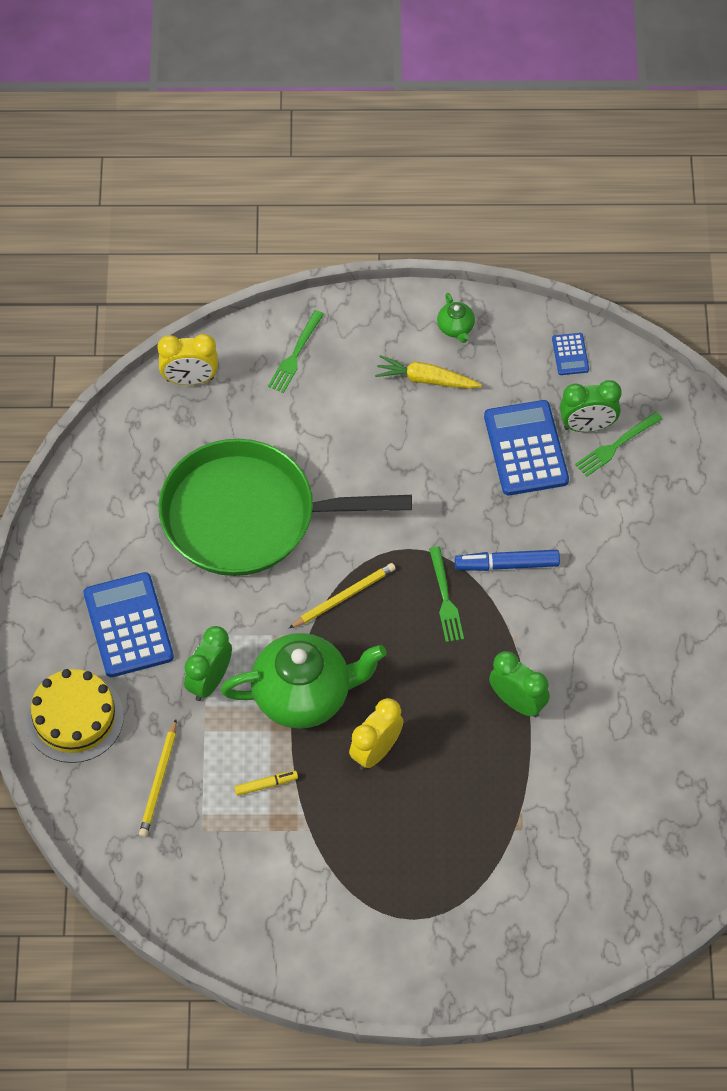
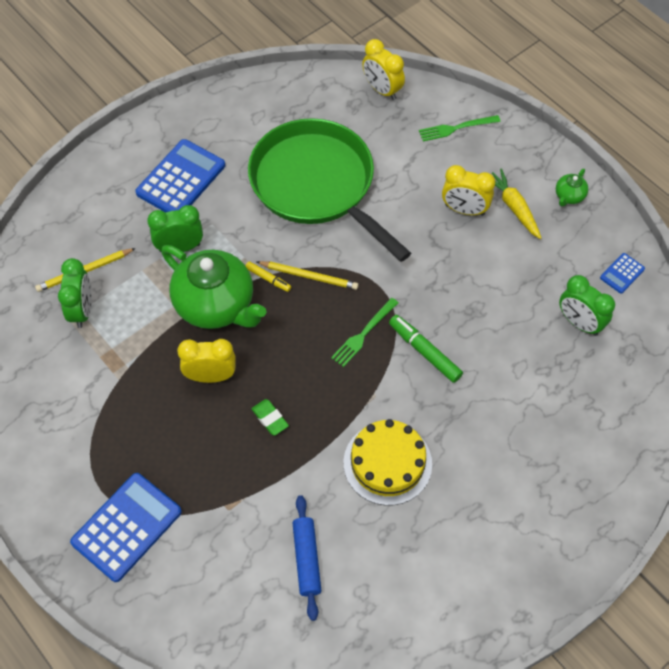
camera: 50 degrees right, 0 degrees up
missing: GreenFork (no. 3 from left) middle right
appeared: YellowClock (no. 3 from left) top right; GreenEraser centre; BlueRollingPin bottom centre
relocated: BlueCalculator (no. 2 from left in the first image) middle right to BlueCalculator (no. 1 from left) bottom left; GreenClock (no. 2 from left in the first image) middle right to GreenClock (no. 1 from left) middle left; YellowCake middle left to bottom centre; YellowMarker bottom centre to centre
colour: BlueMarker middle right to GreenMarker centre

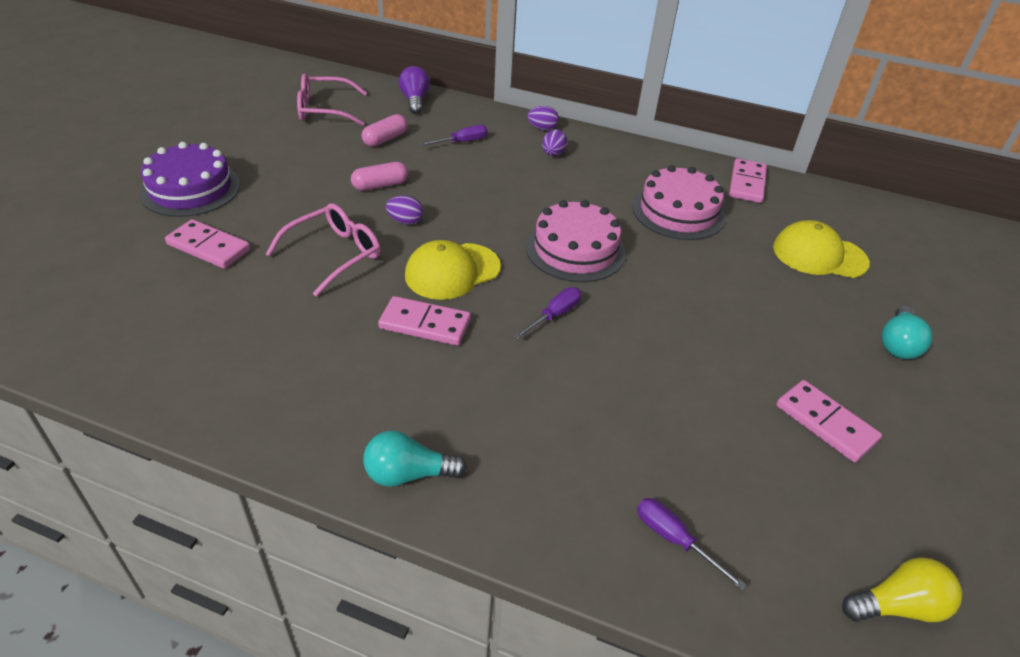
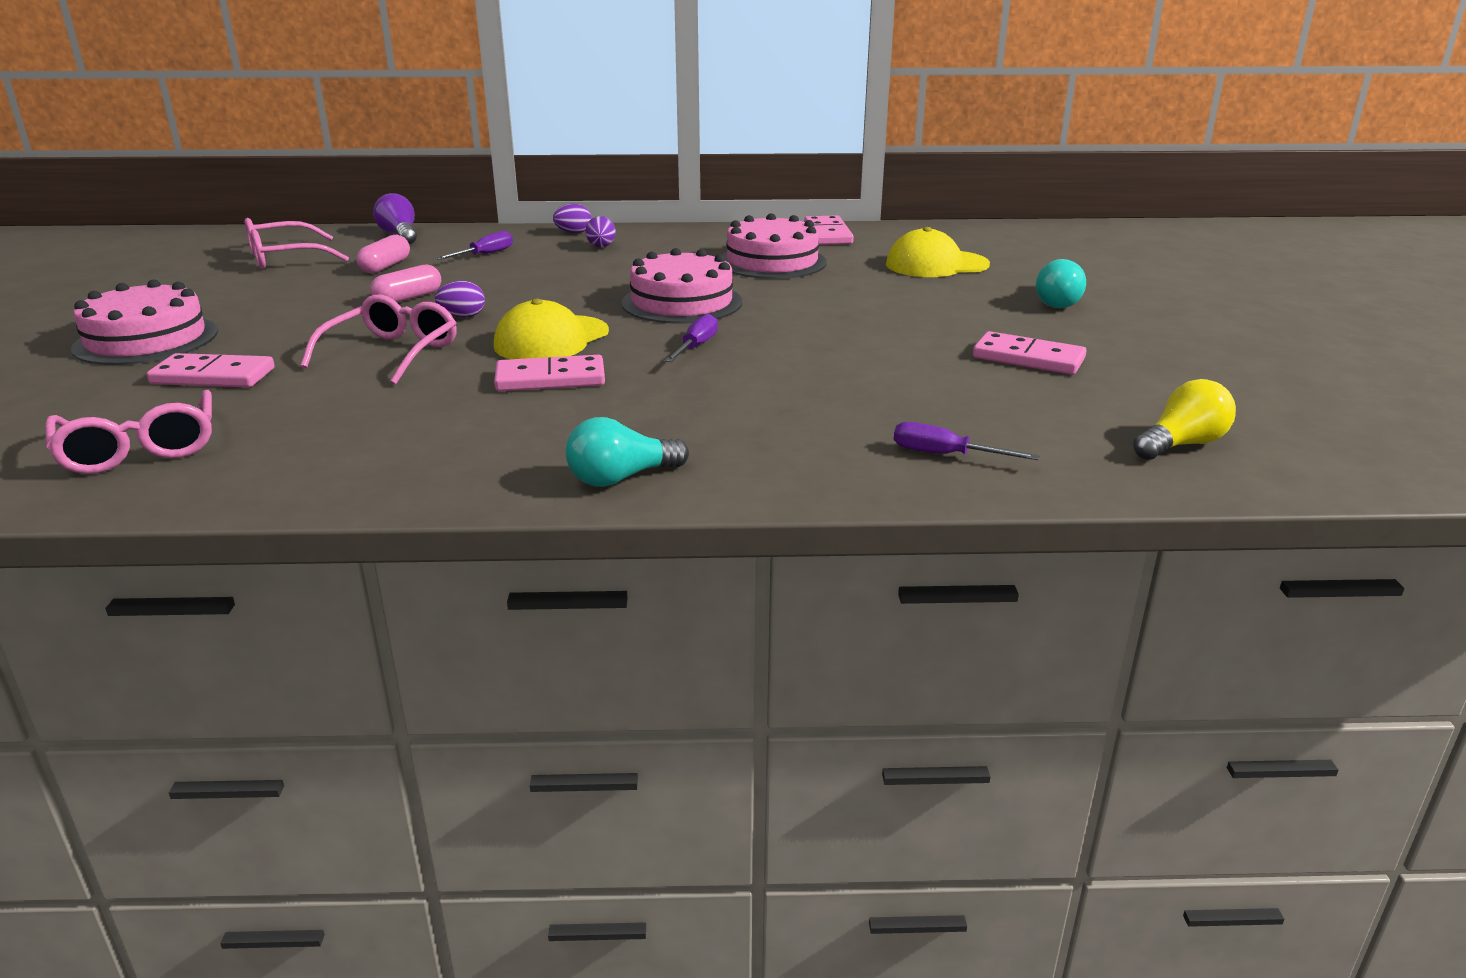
camera: 20 degrees left, 15 degrees down
appeared: PinkGlasses (no. 1 from left) middle left
colour: PurpleCake top left to PinkCake (no. 1 from left) top left

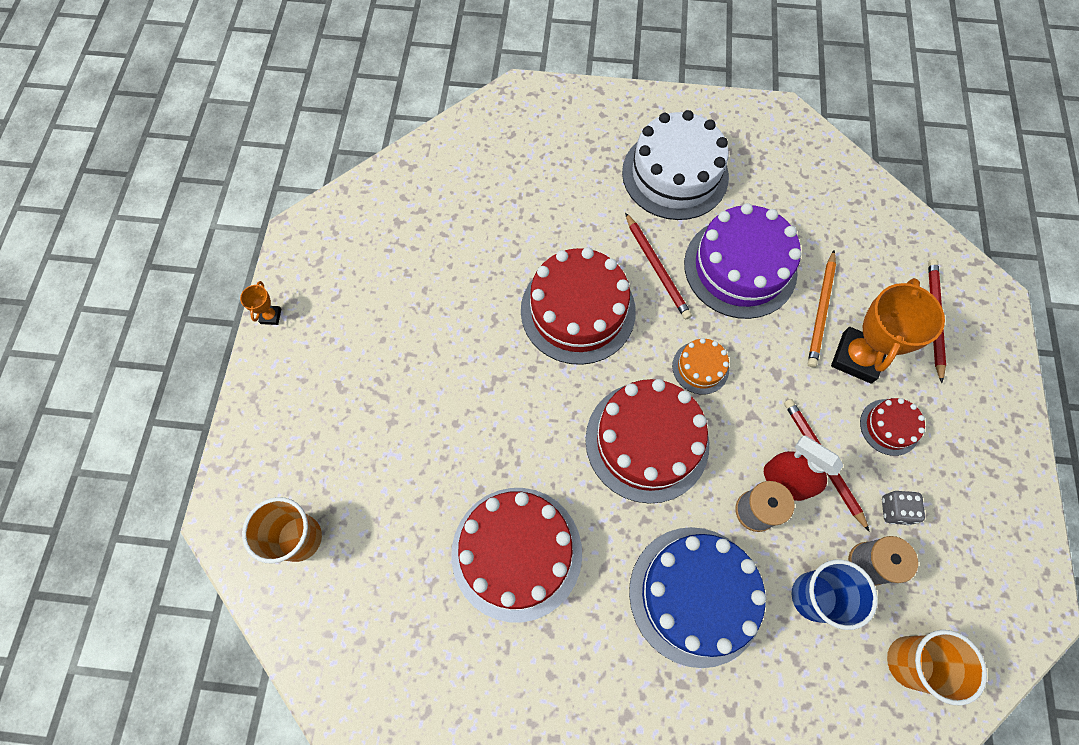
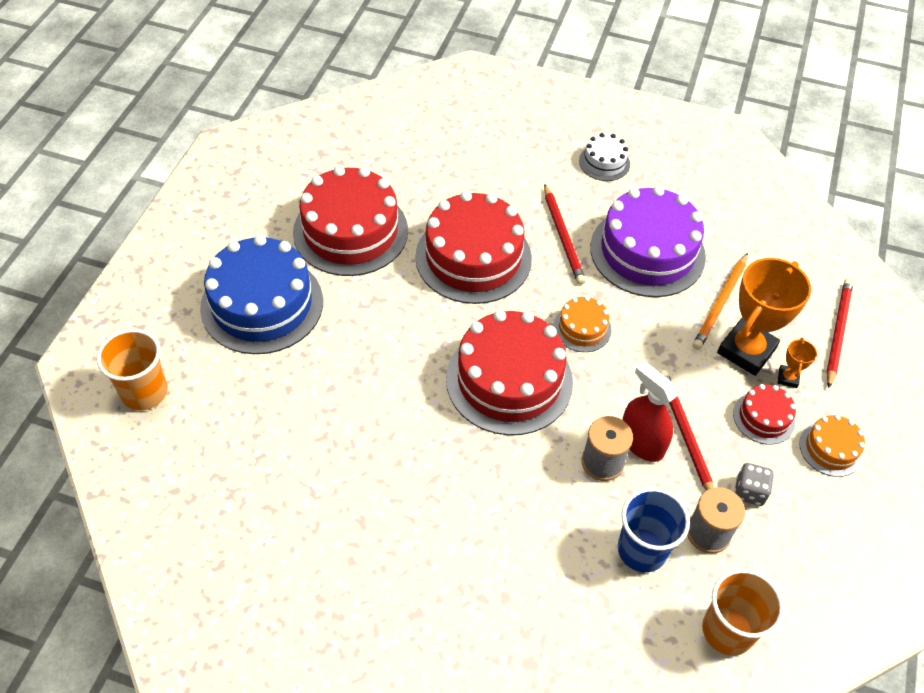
camera: 10 degrees right, 15 degrees down
appeared: OrangeCake (no. 2 from left) middle right
relocated: OrangeTrophy (no. 1 from left in the first image) middle left to OrangeTrophy (no. 2 from left) middle right; RedCake (no. 1 from left) bottom centre to top centre; BlueCake bottom centre to middle left
size: WhiteCake top centre = top centre x0.48

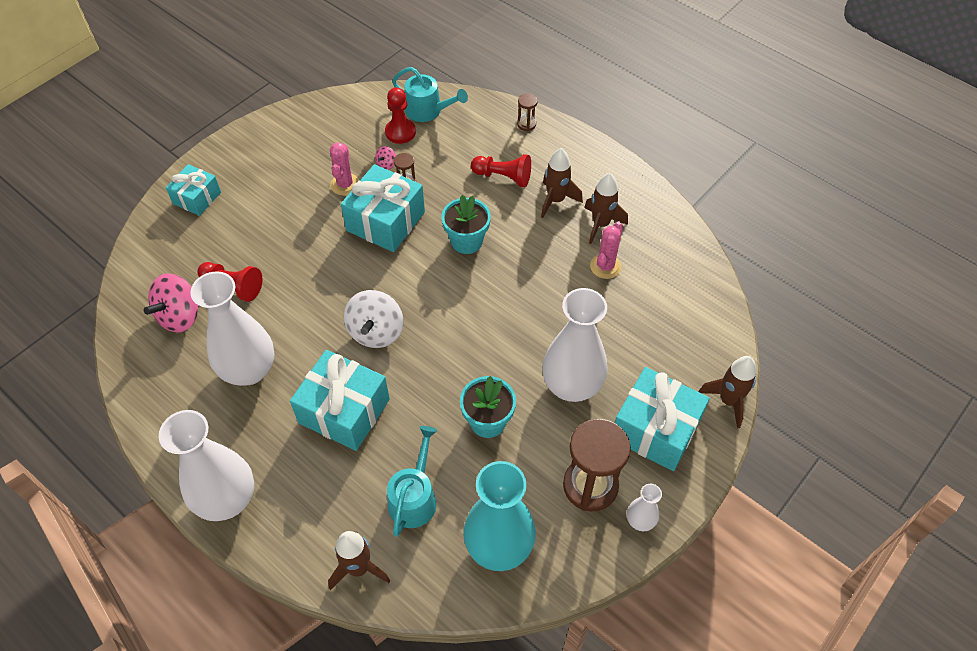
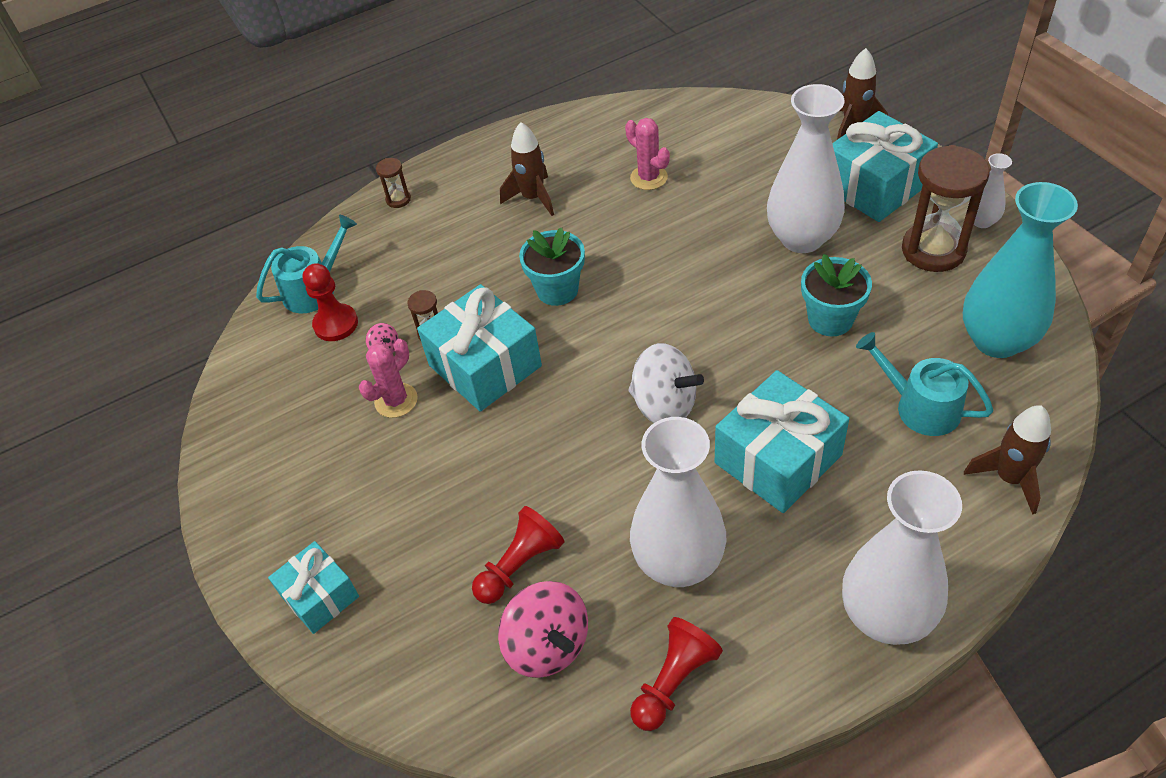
camera: 65 degrees left, 5 degrees down
missing: BrownRocket (no. 3 from left) top centre
relocated: RedPawn (no. 3 from left) top centre to bottom centre
spun: PinkCactus (no. 1 from left) top centre = middle left 75 degrees counterclockwise

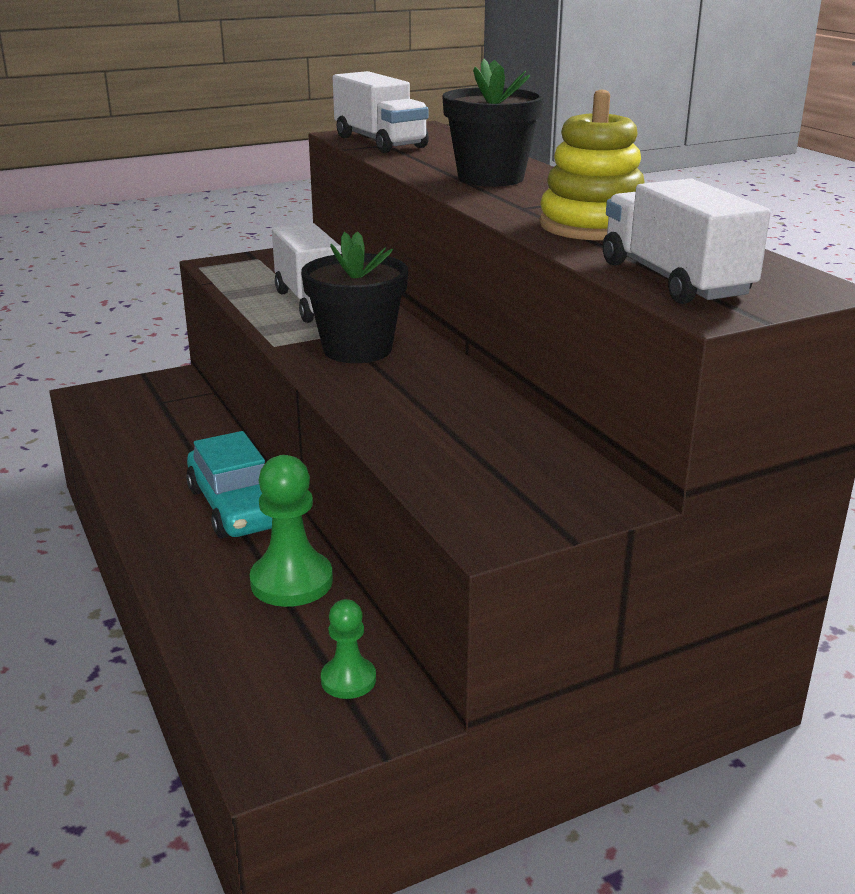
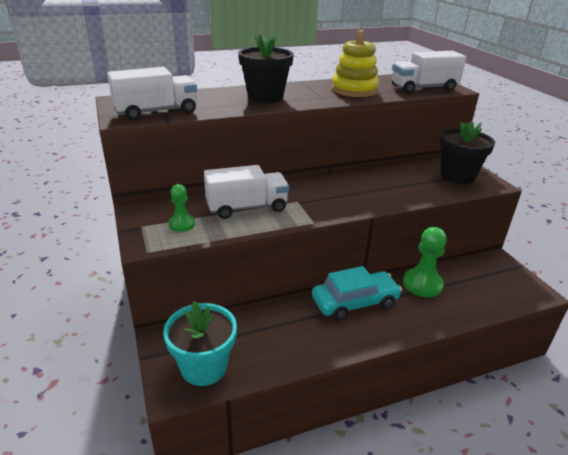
camera: 85 degrees left, 5 degrees up
appeared: TurquoiseFlowerPot bottom centre
relocated: BlackFlowerPot (no. 1 from left in the first image) top centre to BlackFlowerPot (no. 2 from left) middle right; GreenPawn (no. 2 from left in the first image) bottom centre to GreenPawn (no. 1 from left) middle left

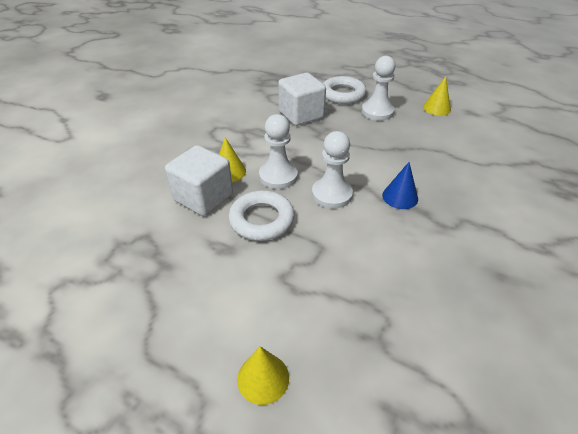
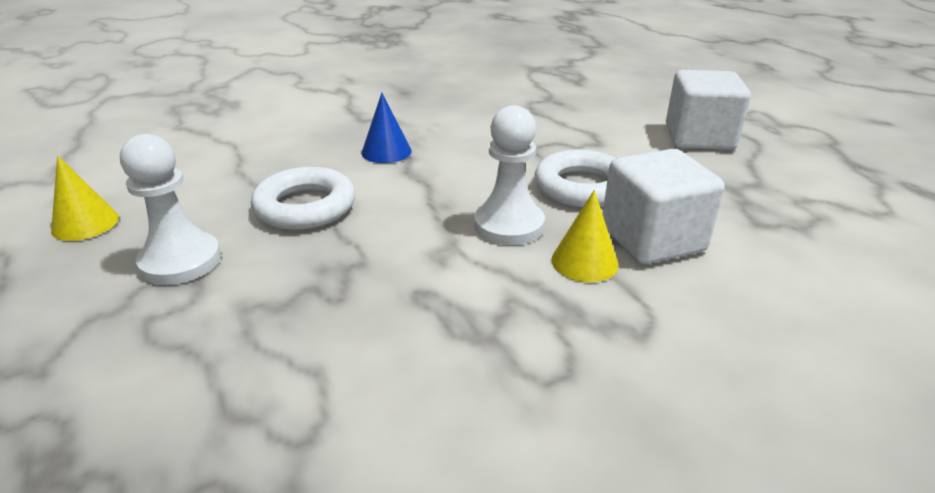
camera: 145 degrees left, 10 degrees down
missing: WhitePawn (no. 2 from left) centre; YellowCone (no. 2 from left) bottom centre
relocated: WhiteCube (no. 2 from left) top centre to top right; WhiteRing (no. 2 from left in the first image) top centre to WhiteRing (no. 1 from left) middle left

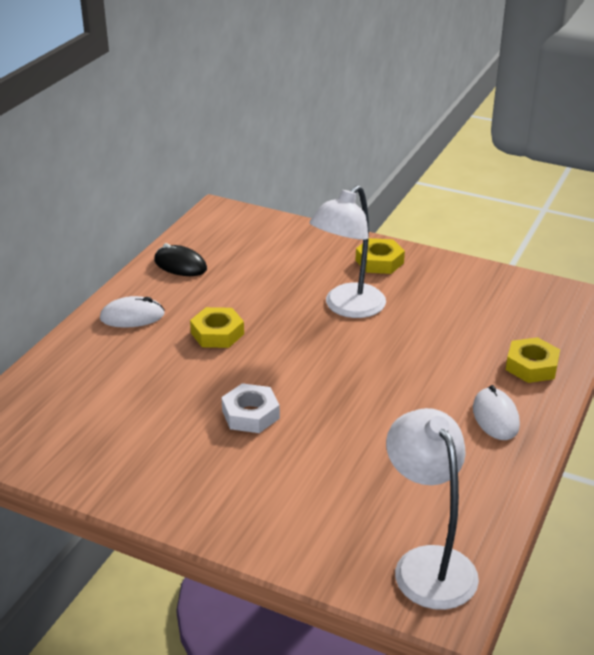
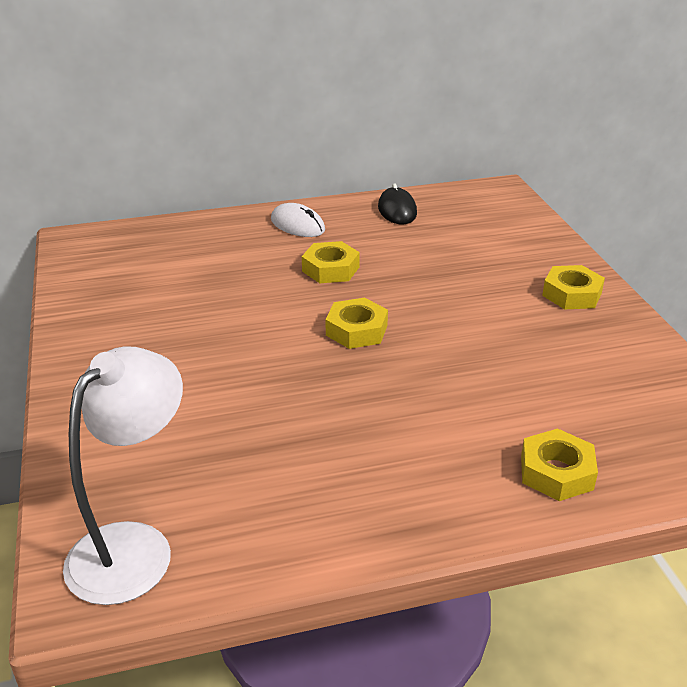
camera: 50 degrees right, 0 degrees up
missing: WhiteLamp (no. 1 from left) centre; WhiteNut centre; WhiteMouse (no. 2 from left) middle right
appeared: YellowNut (no. 2 from left) centre

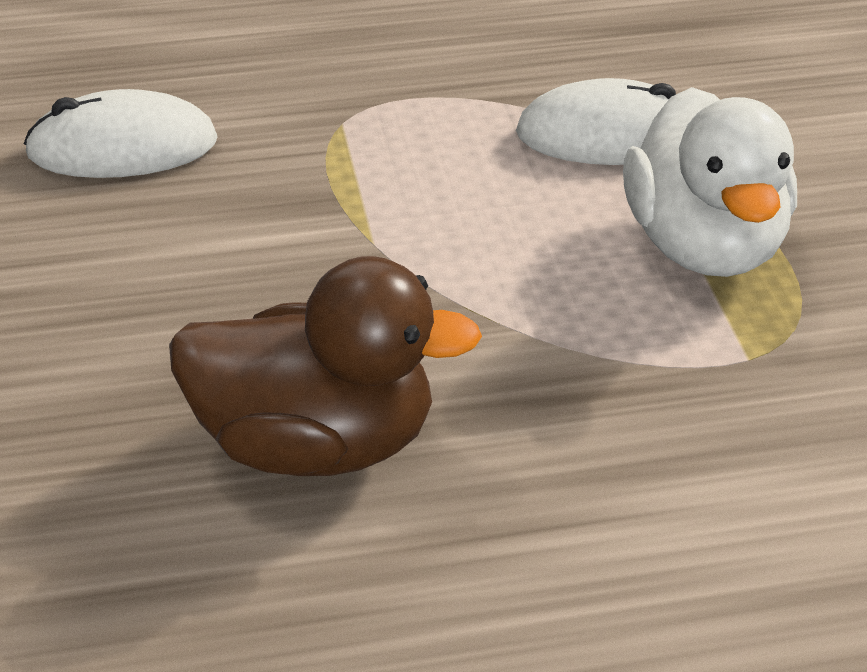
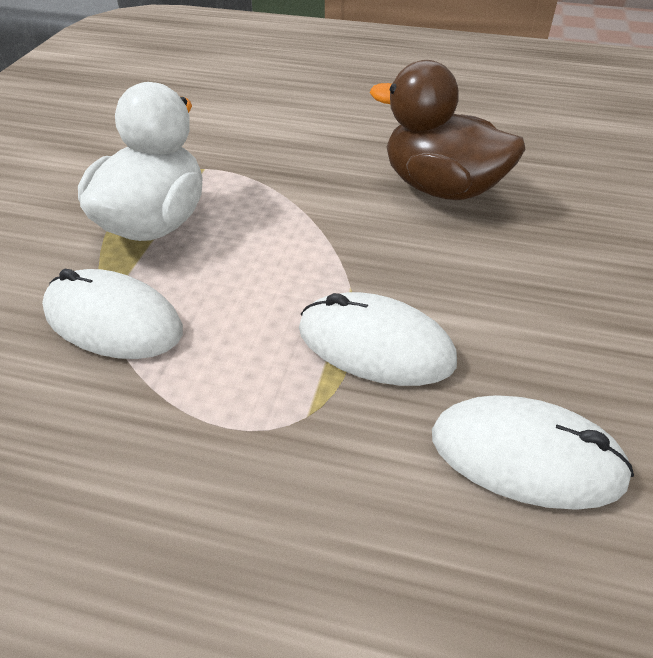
camera: 155 degrees left, 5 degrees up
appeared: WhiteMouse (no. 2 from left) centre

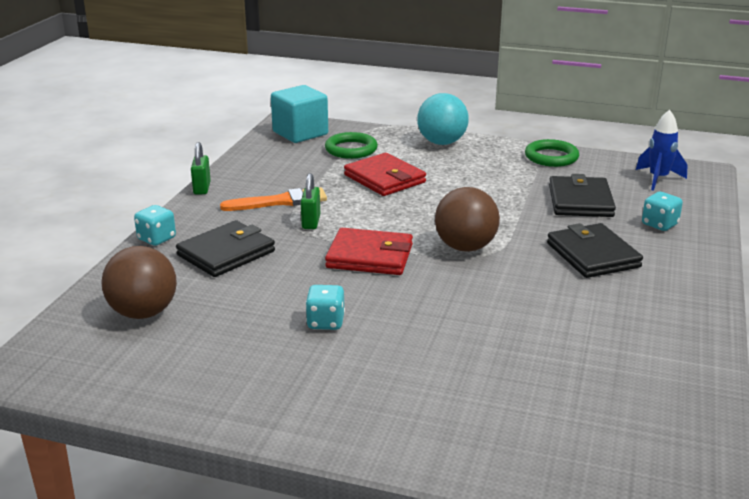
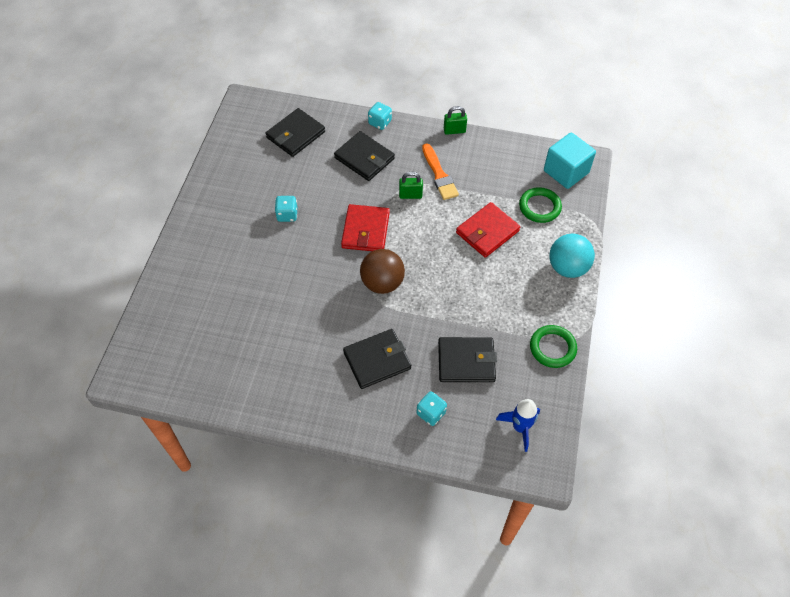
camera: 85 degrees right, 30 degrees up
exchanged: BrownBall (no. 1 from left) middle left to BlackWallet (no. 1 from left) top centre

